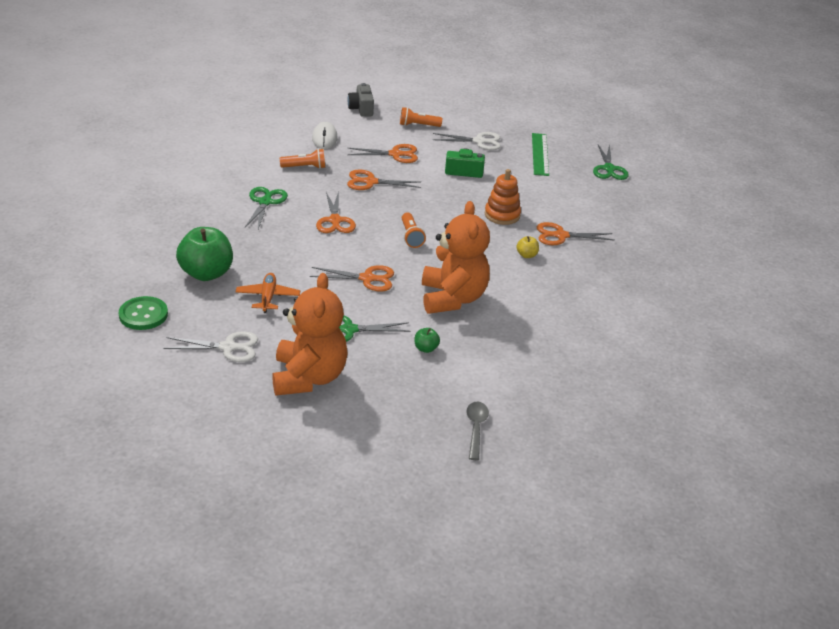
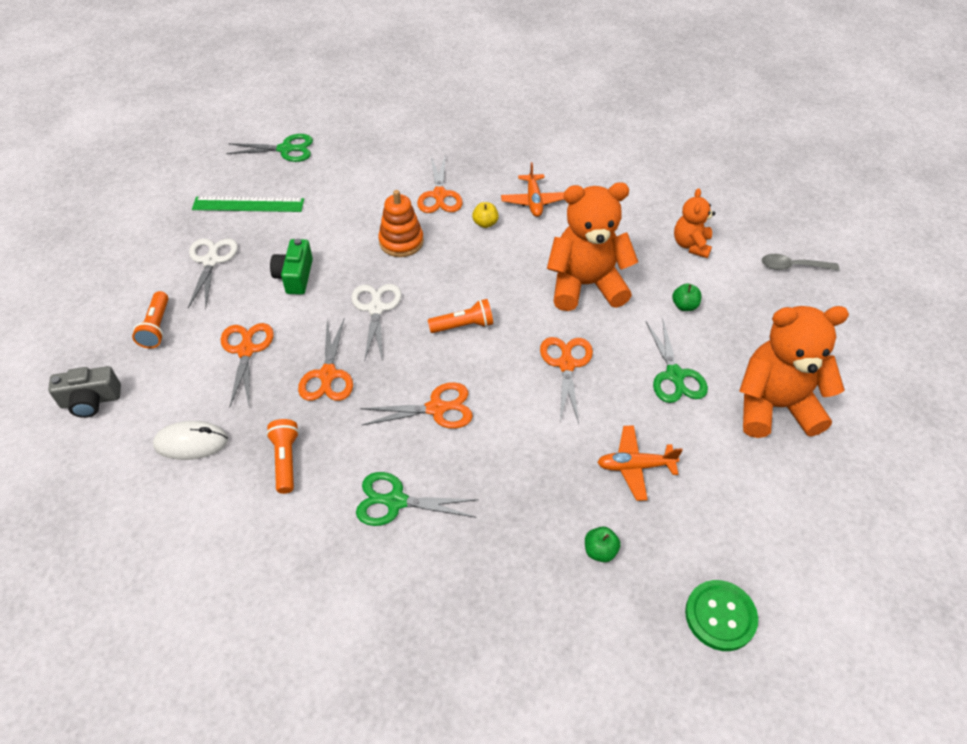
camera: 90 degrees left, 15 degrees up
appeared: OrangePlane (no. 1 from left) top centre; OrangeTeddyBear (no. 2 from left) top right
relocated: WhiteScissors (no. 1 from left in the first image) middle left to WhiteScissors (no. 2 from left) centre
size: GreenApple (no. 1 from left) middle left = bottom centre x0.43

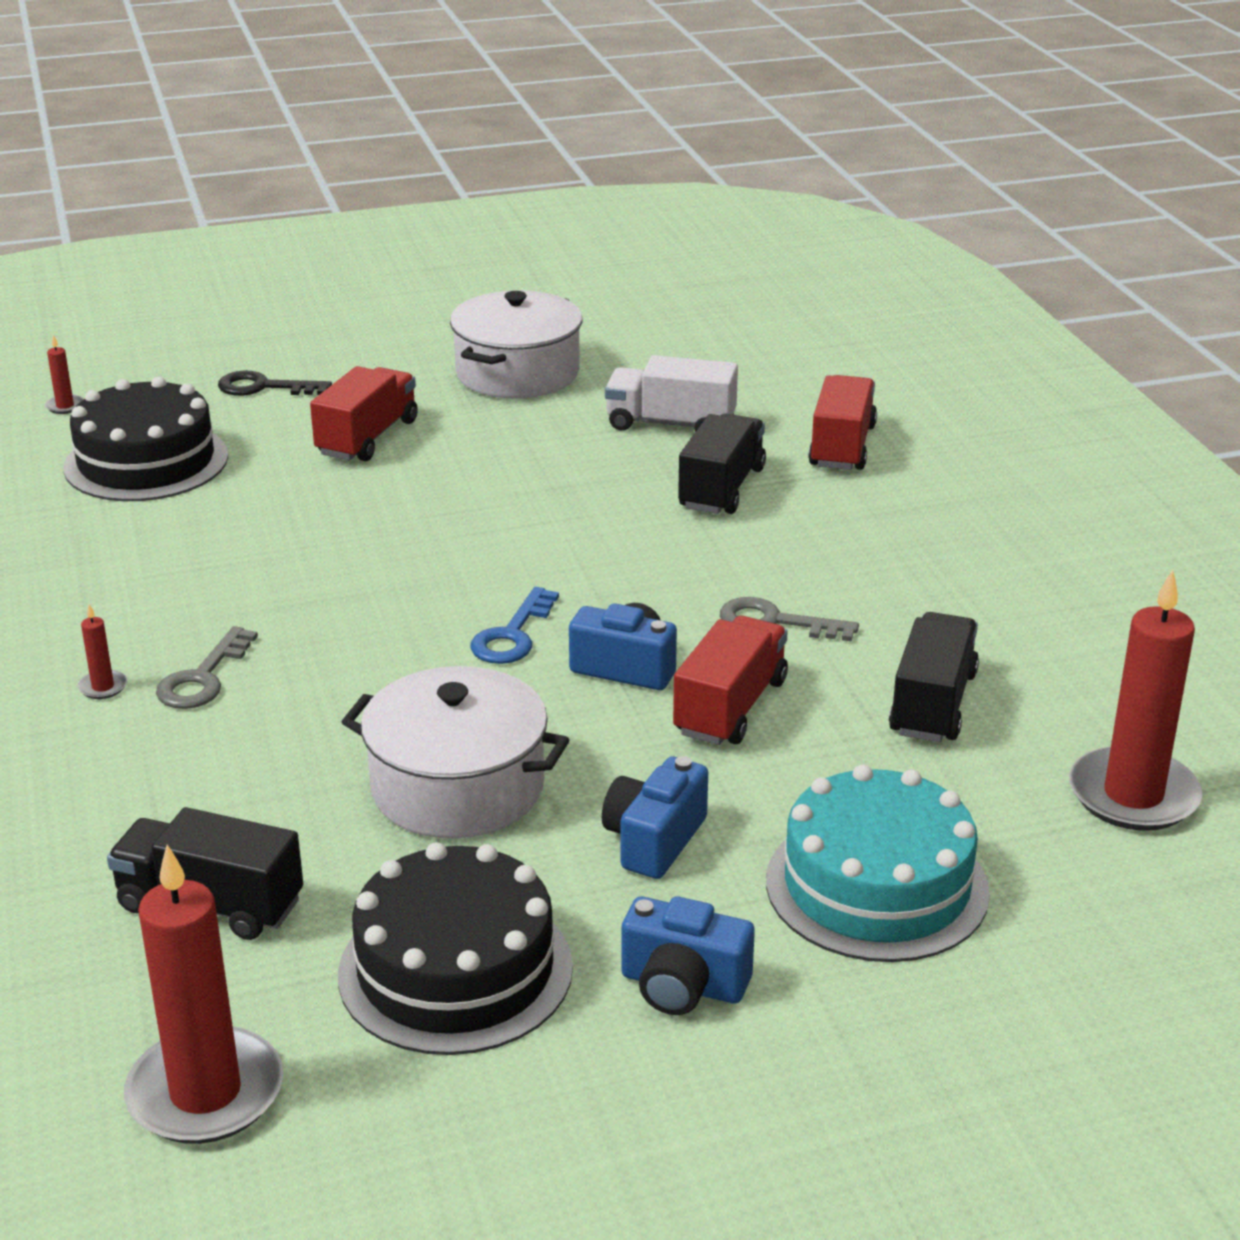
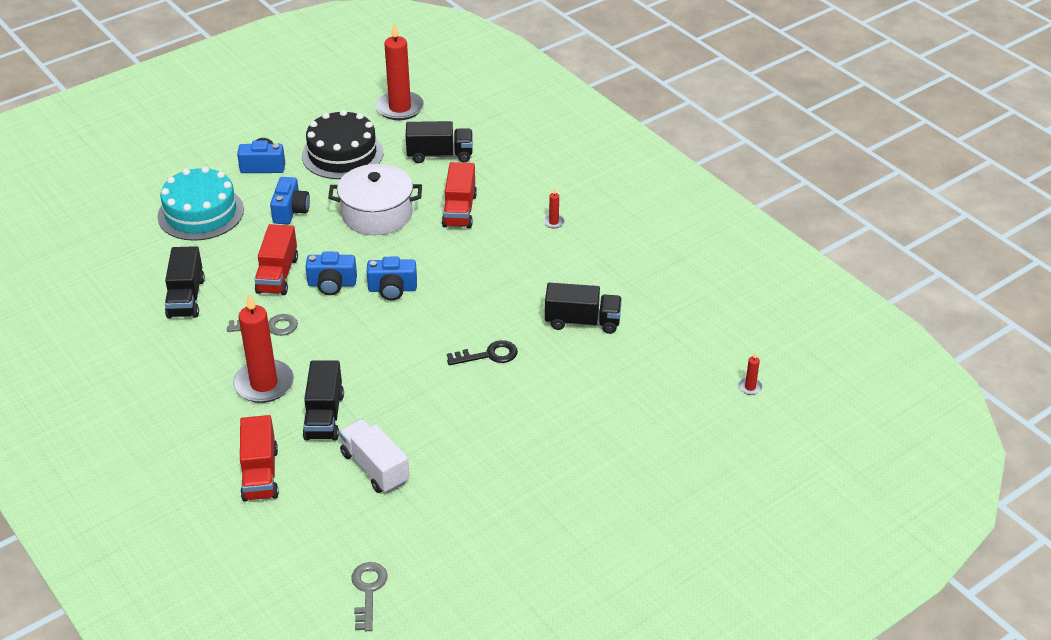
camera: 160 degrees right, 10 degrees up
missing: WhitePot (no. 2 from left) top centre; BlackCake (no. 1 from left) middle left
appeared: BlackTruck (no. 4 from left) centre
relocated: RedTruck (no. 1 from left in the first image) top left to RedTruck (no. 3 from left) top centre; BlackKey top left to centre; RedCandle (no. 4 from left in the first image) middle right to RedCandle (no. 1 from left) middle left; GreyKey (no. 1 from left in the first image) middle left to GreyKey (no. 2 from left) bottom centre
exchanged: BlueKey centre to BlueCamera (no. 4 from left) centre
spun: WhiteTruck top centre = bottom centre 120 degrees counterclockwise

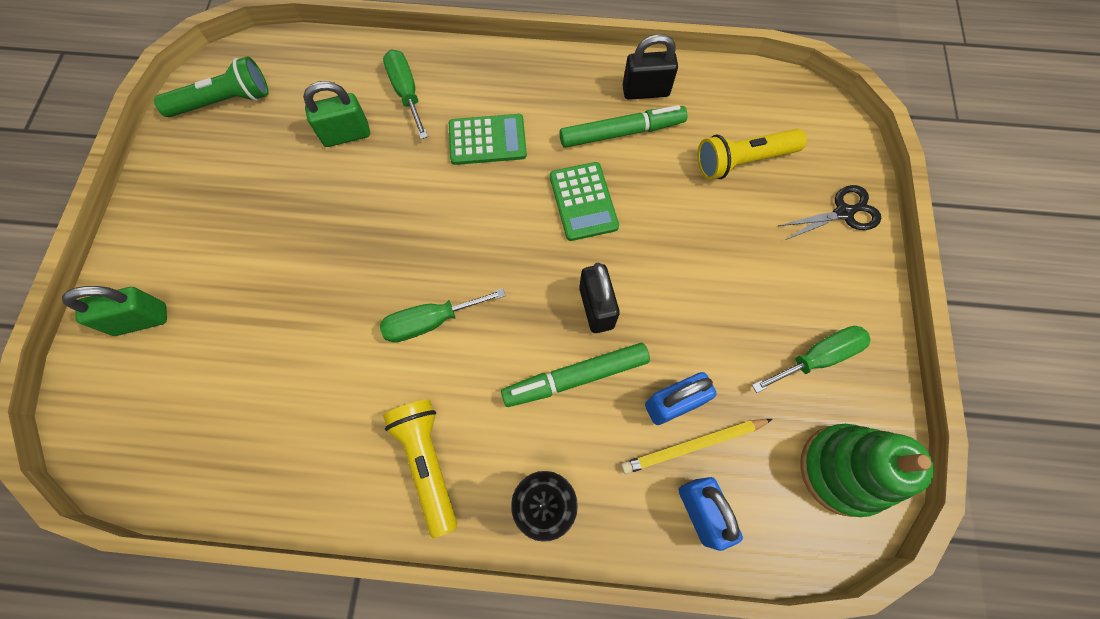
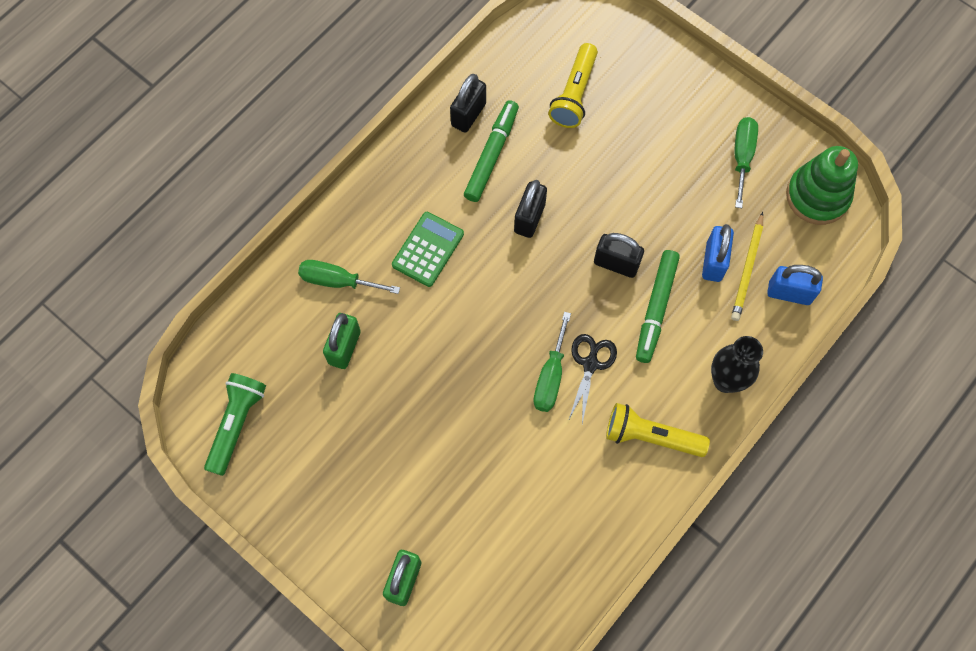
camera: 55 degrees left, 0 degrees up
relocated: BlackScissors middle right to centre
exchanged: GreenCalculator (no. 2 from left) top centre to BlackPadlock (no. 2 from left) top centre

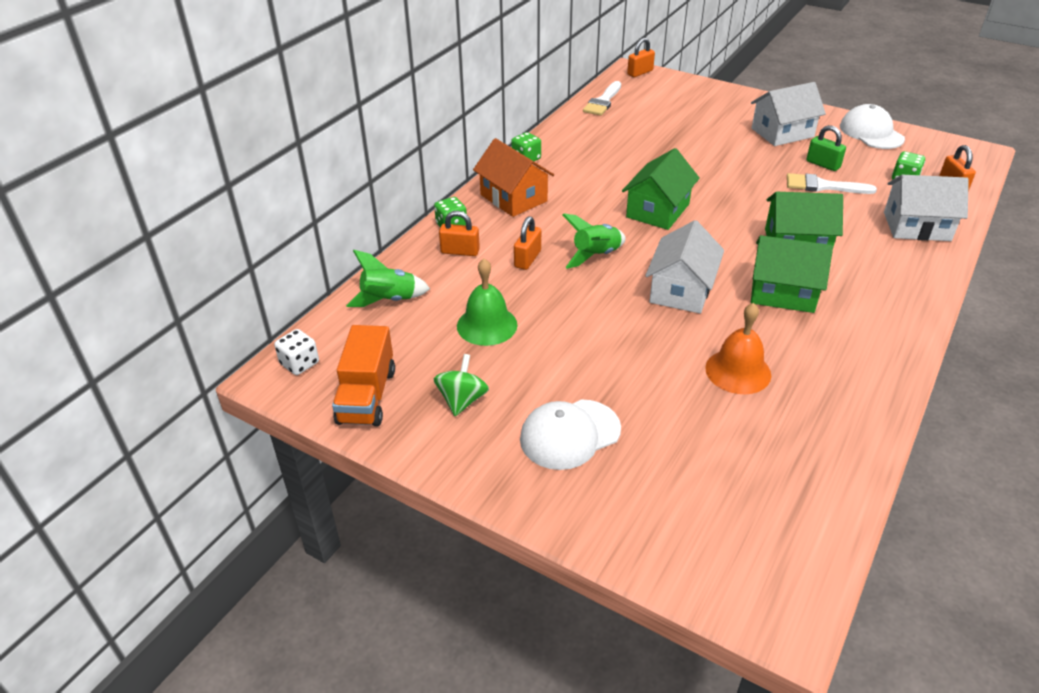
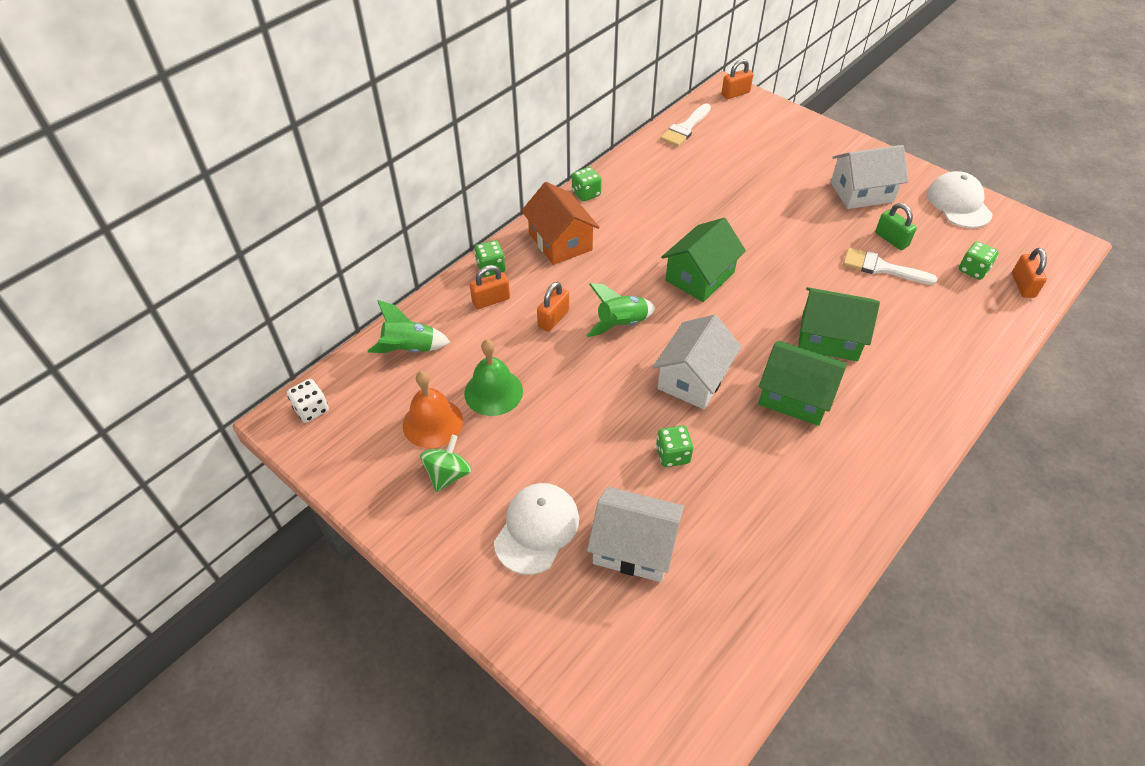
camera: 10 degrees right, 10 degrees up
missing: OrangeTruck centre
appeared: GreenDice (no. 3 from left) centre
relocated: WhiteHouse (no. 3 from left in the first image) top right to WhiteHouse (no. 1 from left) bottom centre; OrangeBell middle right to centre
spun: OrangePadlock (no. 1 from left) centre = centre 45 degrees counterclockwise; WhiteCap (no. 1 from left) centre = bottom centre 135 degrees clockwise

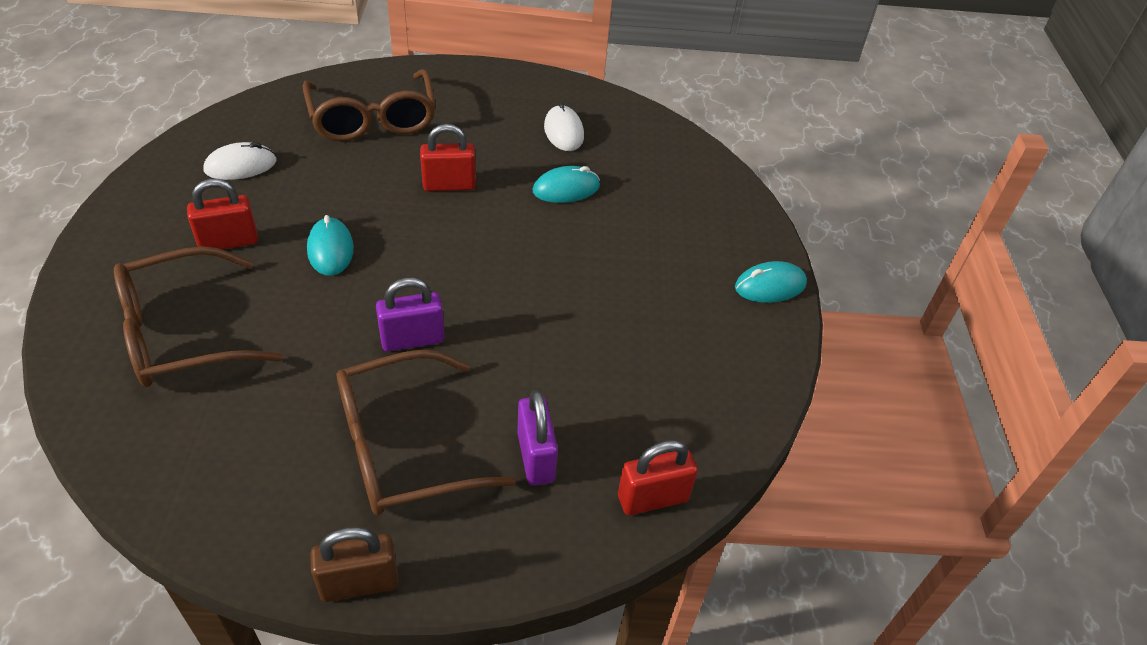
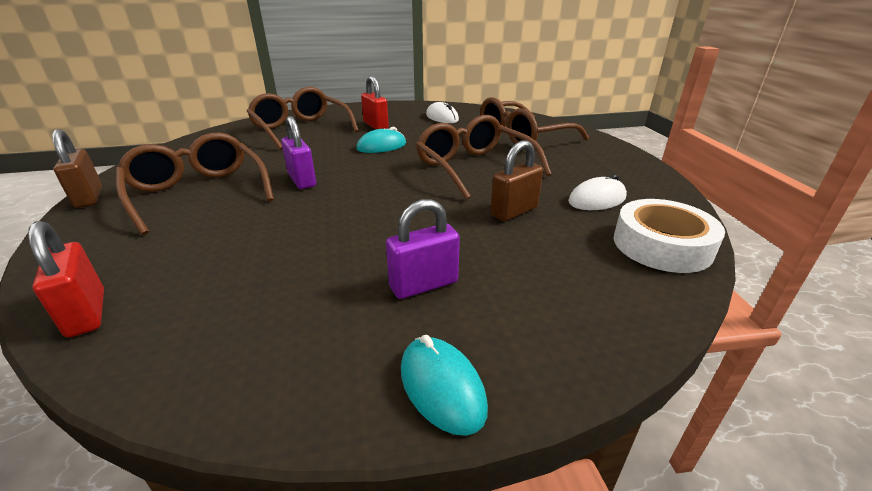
camera: 80 degrees right, 15 degrees down
appeared: WhiteTape middle right
relocated: PurplePadlock (no. 2 from left) bottom centre to centre
exchanged: RedPadlock (no. 2 from left) top centre to BrownGlasses (no. 3 from left) top centre; TurquoiseMouse (no. 2 from left) top centre to BrownPadlock (no. 2 from left) centre

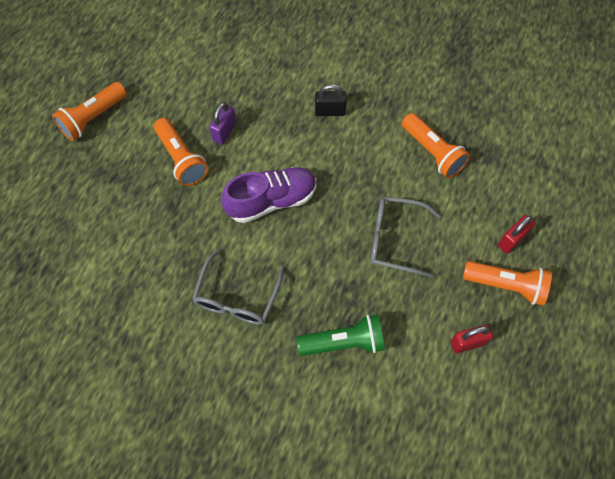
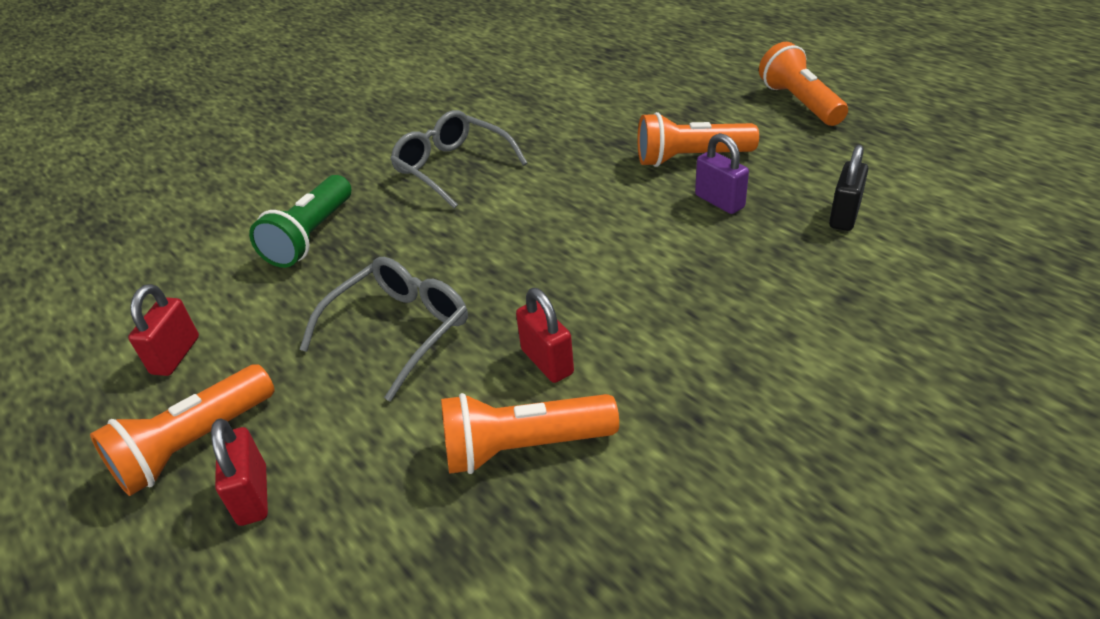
camera: 120 degrees right, 25 degrees down
missing: PurpleShoe centre
appeared: RedPadlock (no. 3 from left) centre
relocated: BlackPadlock top centre to top right

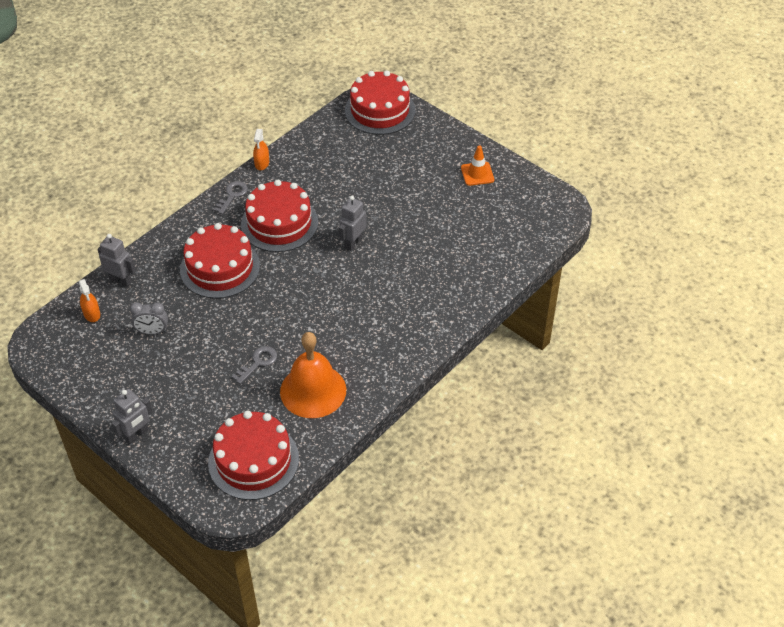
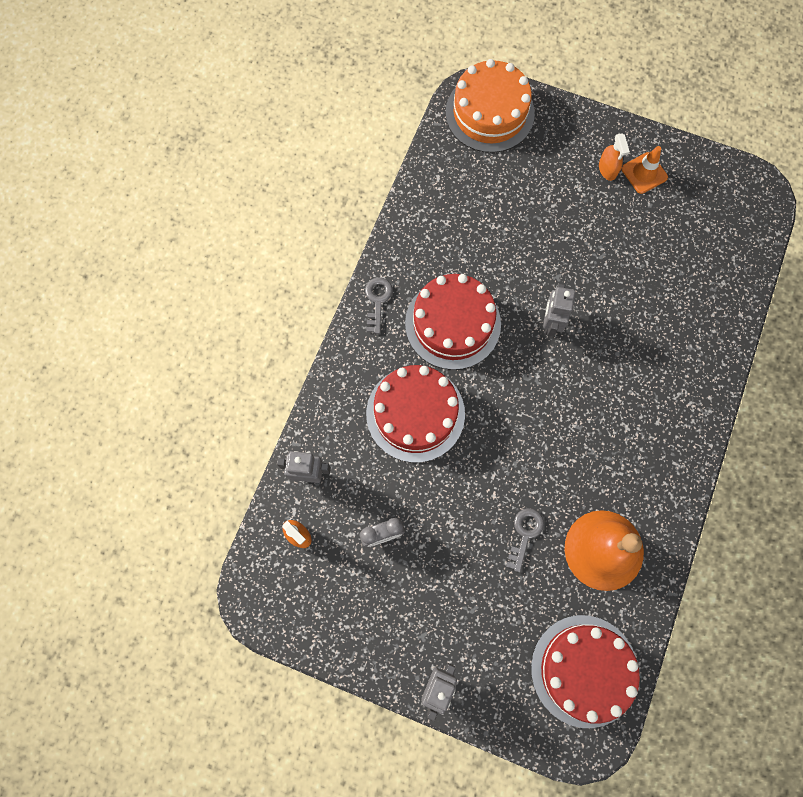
camera: 20 degrees left, 25 degrees up
relocated: OrangeSprayBottle (no. 2 from left) top left to top right
colour: RedCake (no. 4 from left) top centre to OrangeCake top centre

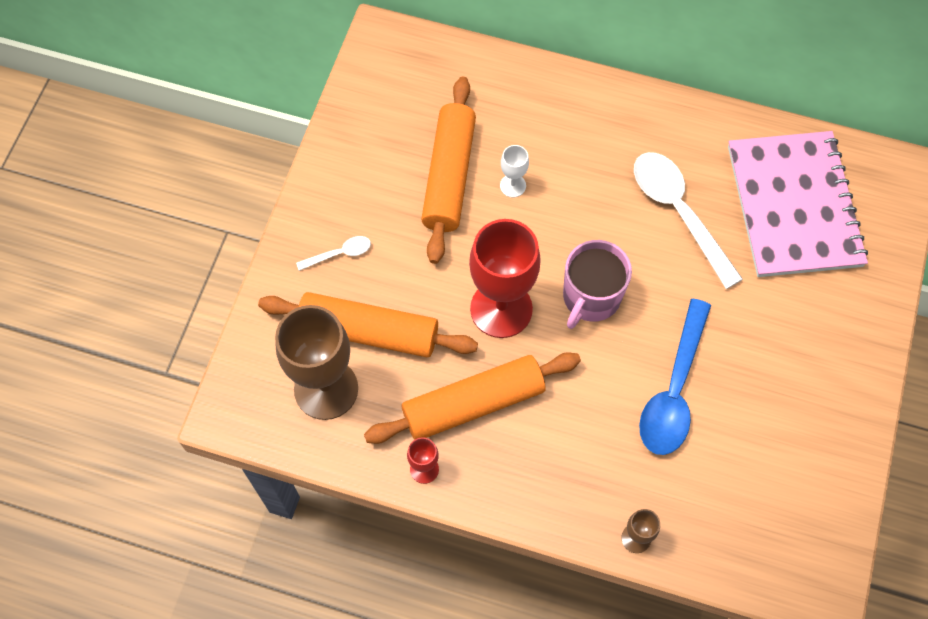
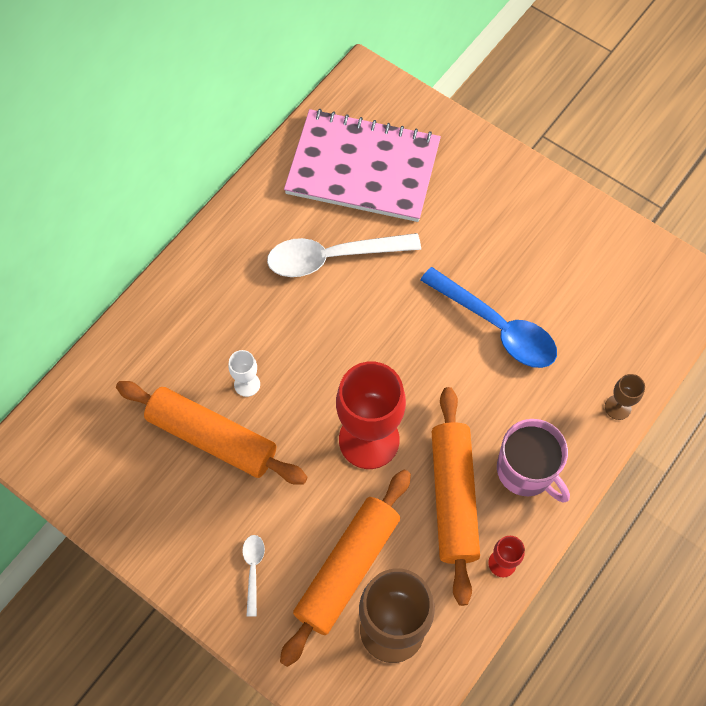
camera: 70 degrees left, 0 degrees up
relocated: PinkMug centre to middle right

